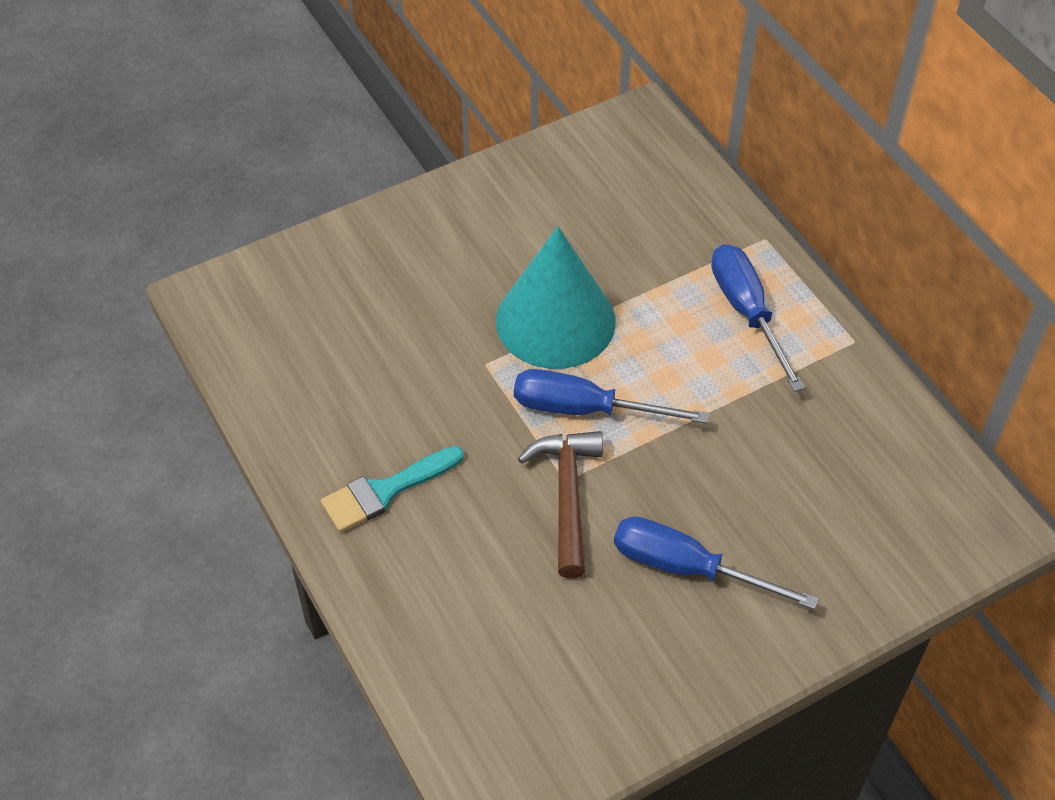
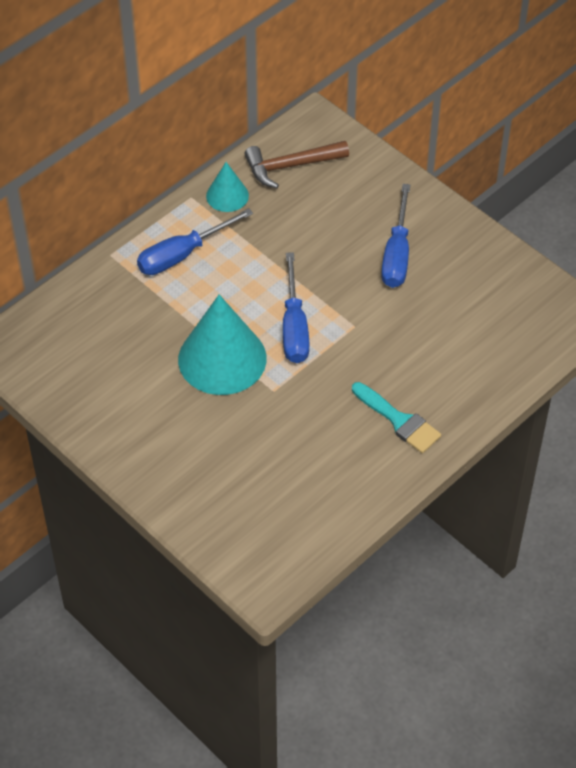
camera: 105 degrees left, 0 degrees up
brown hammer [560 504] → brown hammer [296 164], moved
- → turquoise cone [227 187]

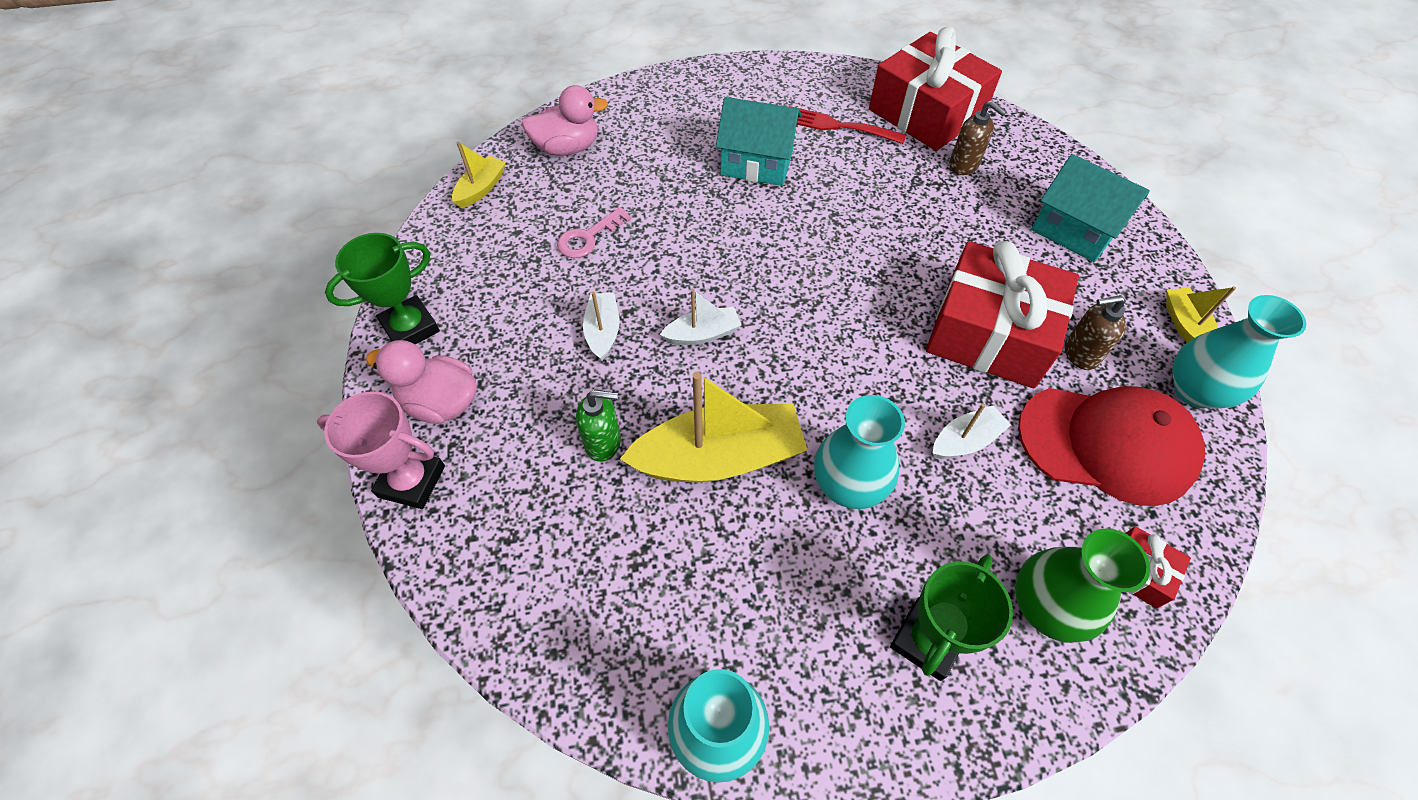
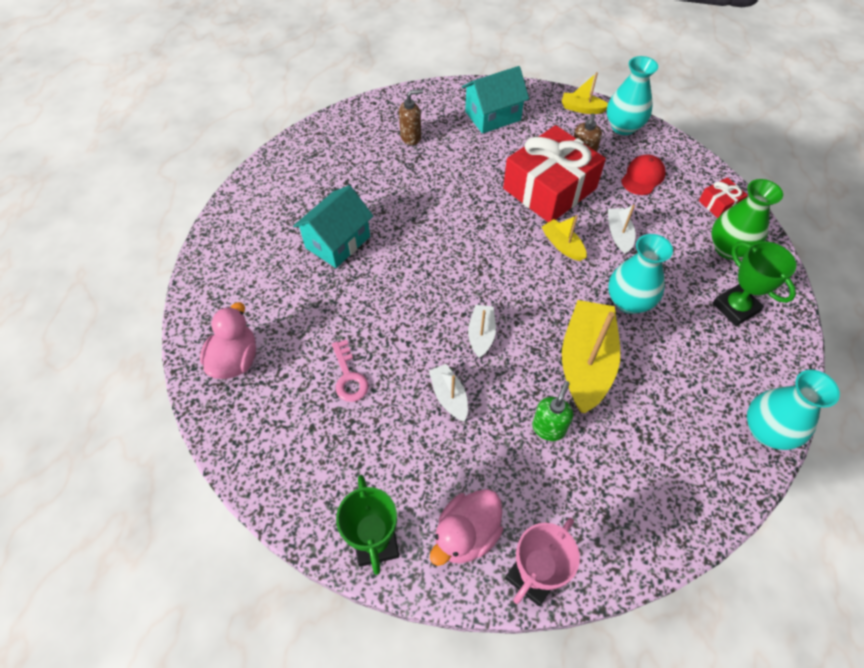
camera: 65 degrees left, 0 degrees up
yellow boat [479 175] → yellow boat [564 238], moved
white boat [601 326] → white boat [448 392], 45 degrees clockwise
red fork [847 125] → -
red gift [935 89] → -
red cap [1111 446] → red cap [643 174], x0.52

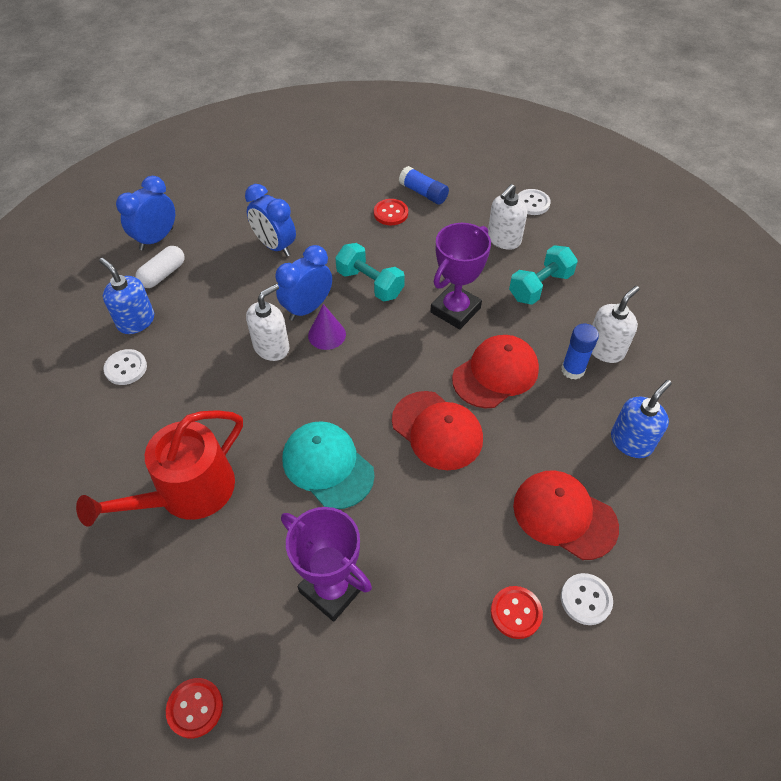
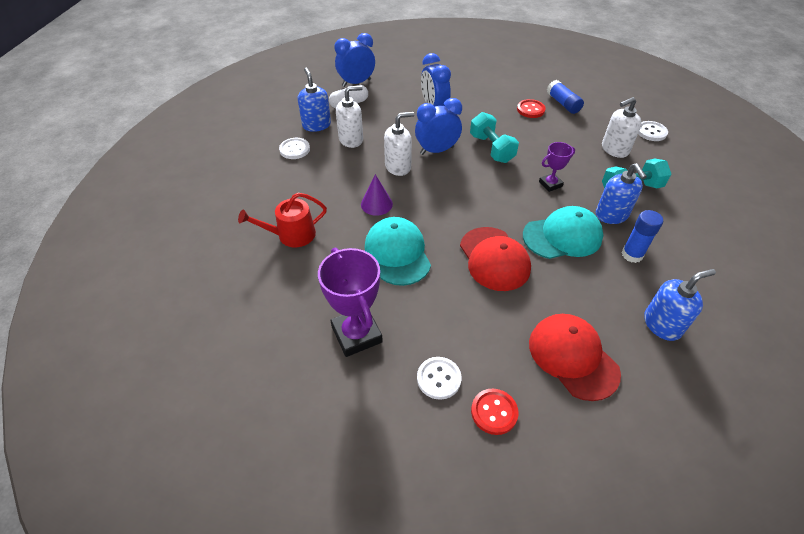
camera: 25 degrees right, 5 degrees down
red watering can [159 468] → red watering can [282 220], x0.63
red button [194 708] → -
purple cone [327 327] → purple cone [377 195], moved
purple trophy [460 276] → purple trophy [557 167], x0.56
red cap [495 371] → turquoise cap [563 232]
white button [587 599] → white button [439 378], moved
white soap dispenser [615 324] → white soap dispenser [349 117], moved
- → blue soap dispenser [621 193]

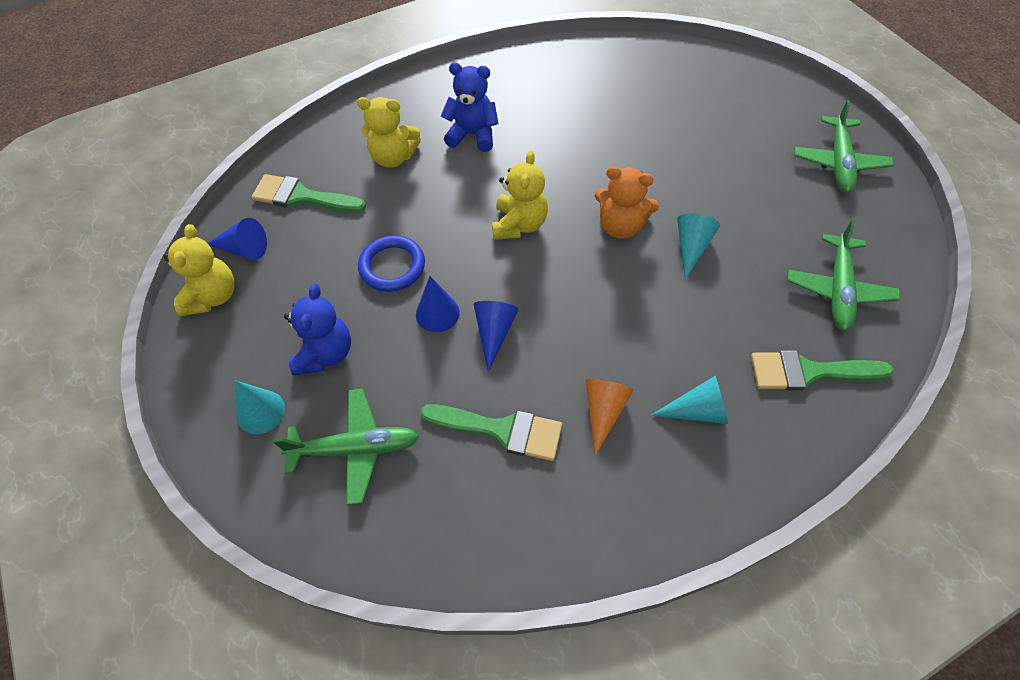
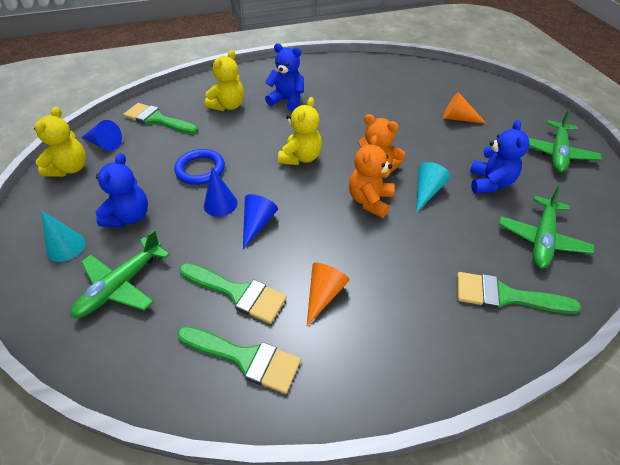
camera: 10 degrees right, 10 degrees down
green plane [346 447] → green plane [120 274], 120 degrees clockwise
yellow teddy bear [389 132] → yellow teddy bear [224 80], 75 degrees counterclockwise
turquoise cone [689 400] → -
- → green brush [239 360]
- → orange teddy bear [372 176]
- → orange cone [465 108]
- → blue teddy bear [499 156]

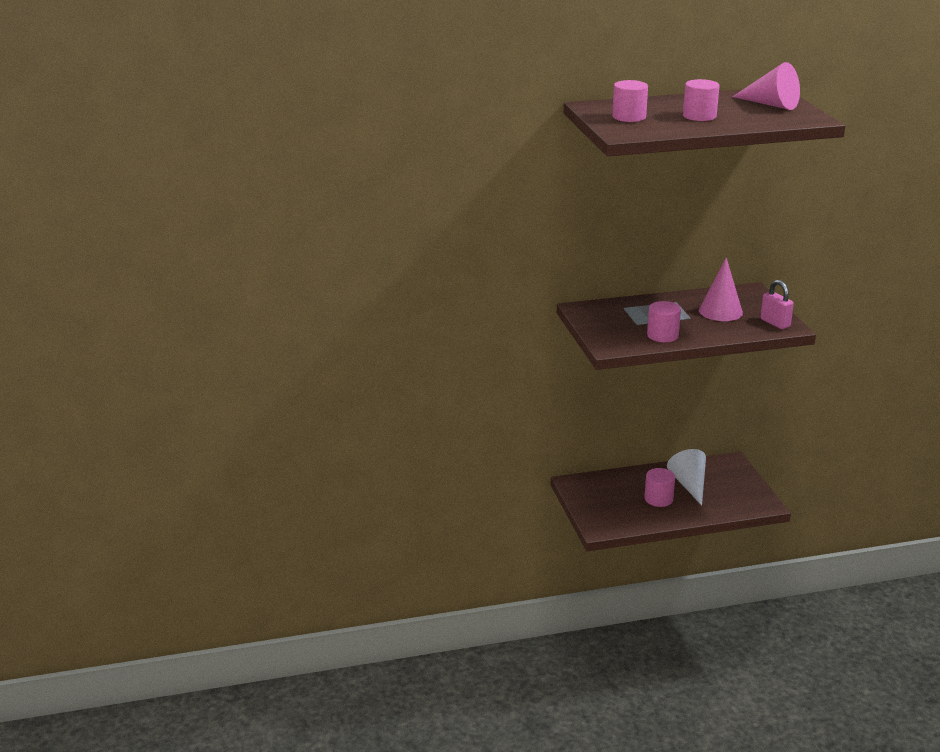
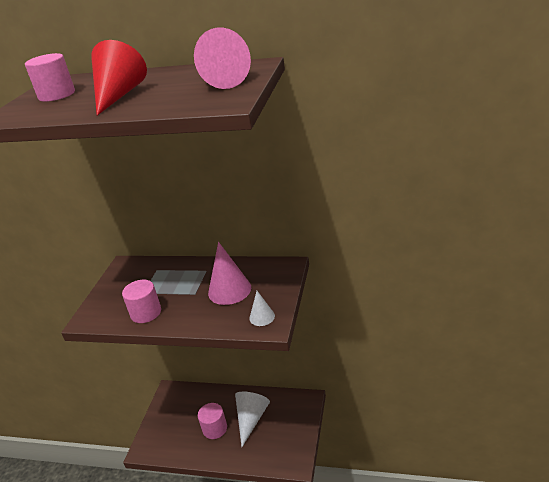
camera: 30 degrees right, 5 degrees up
pink cylinder [701 100] → red cone [119 77]
pink padlock [777 304] → white cone [262 308]

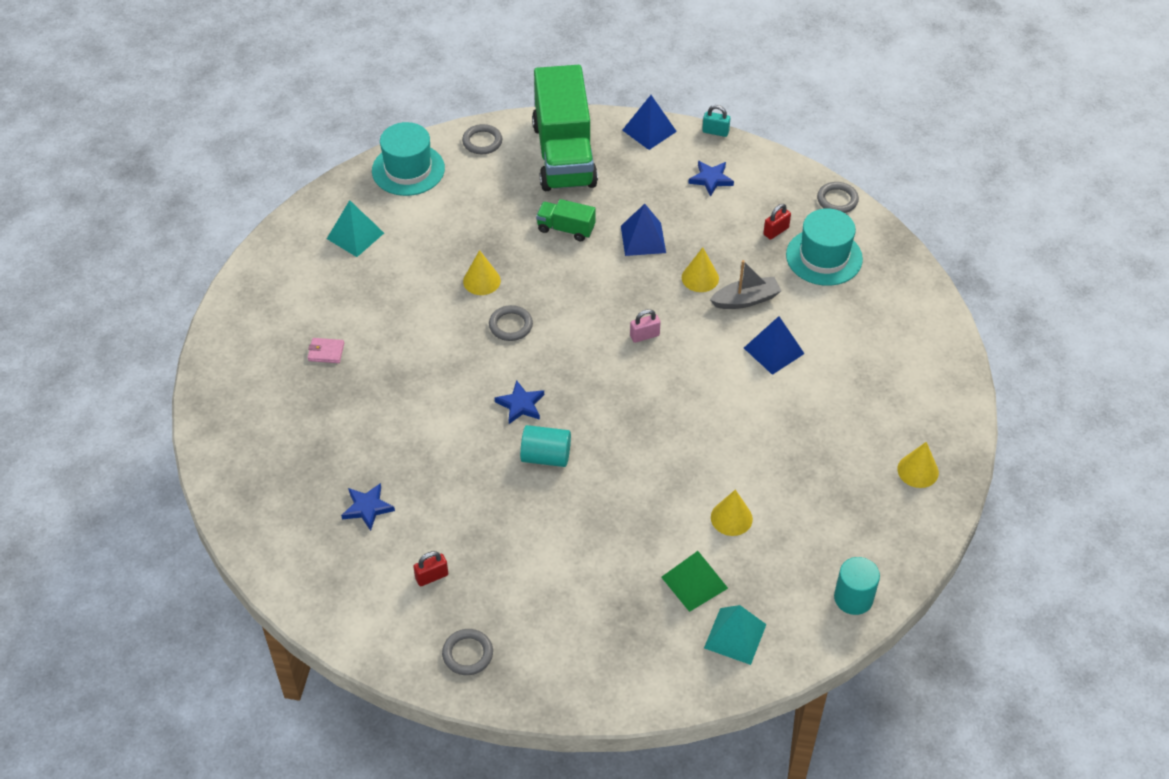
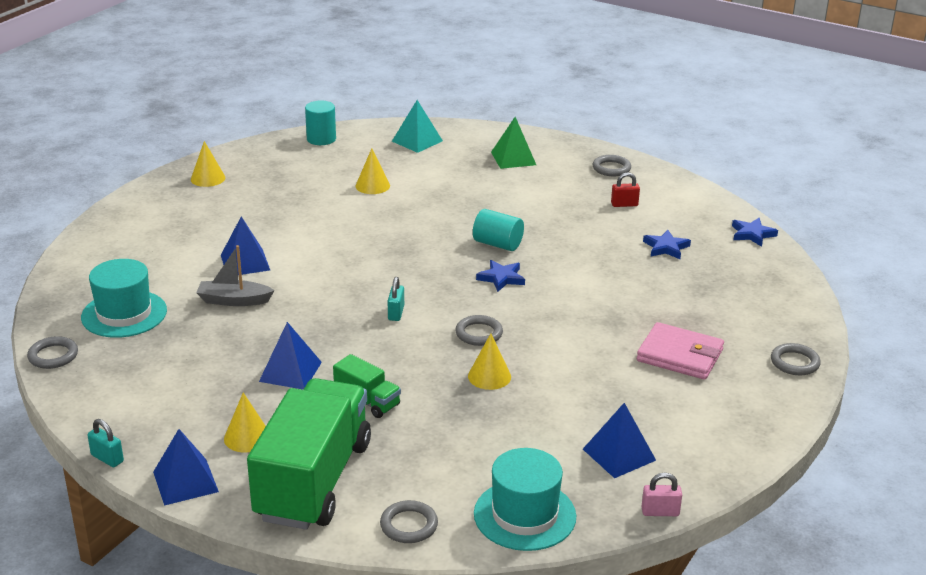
camera: 160 degrees left, 20 degrees down
pink wallet [326 350] → pink wallet [680 351], x2.06
turquoise pyramid [355 228] → blue pyramid [619 440]
pink padlock [645 326] → pink padlock [662 494], moved
green pyramid [694 581] → green pyramid [513 143], moved
yellow cone [700 269] → yellow cone [245 422], moved
blue star [711 179] → blue star [755 232], moved
red padlock [777 222] → -
- → turquoise padlock [396 299]
- → grey ring [796 359]

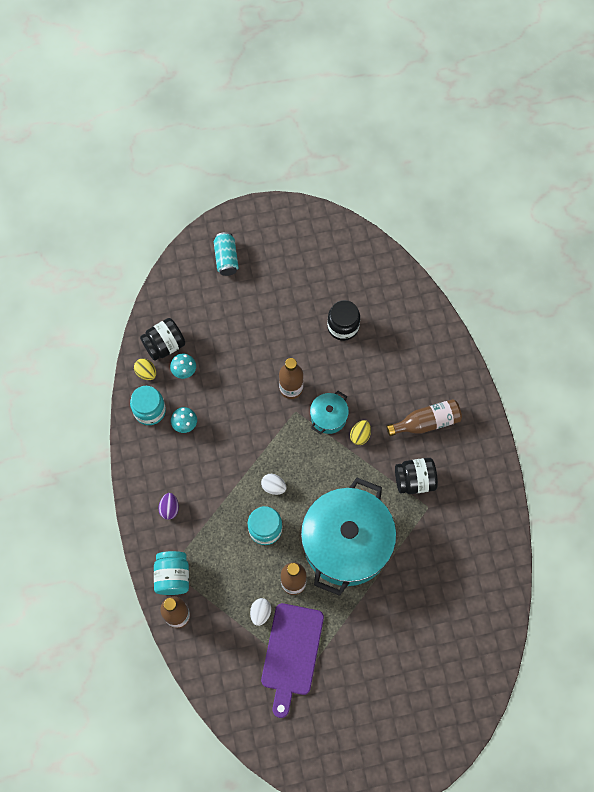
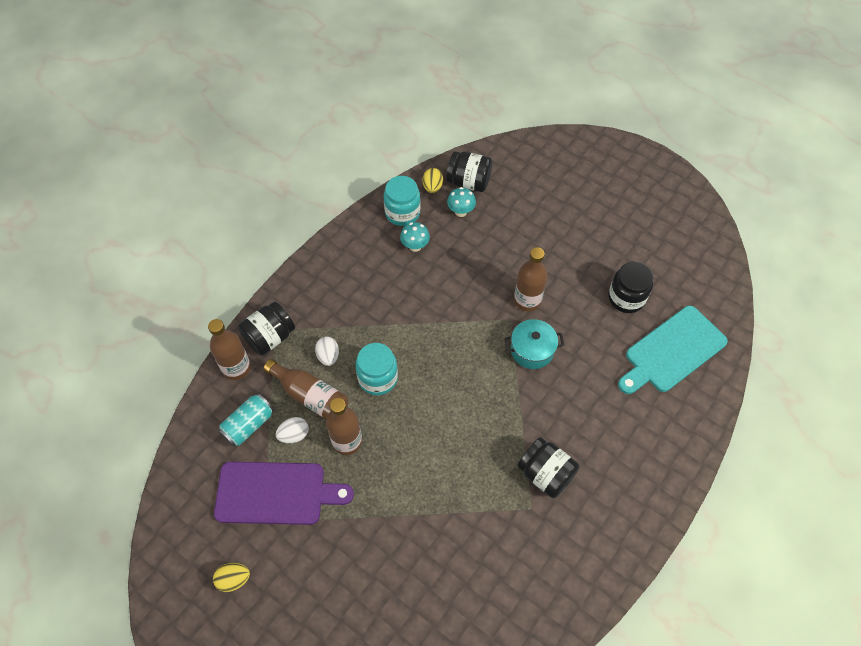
camera: 50 degrees right, 10 degrees down
turquoise jar [171 573] → black jar [266 329]
purple egg [168 506] → -
turquoise can [226 254] → turquoise can [246 420], moved
white egg [274 484] → white egg [327 351], moved
purple cutting board [292 660] → purple cutting board [284 493], 150 degrees counterclockwise
turquoise pot [348 537] → -
yellow egg [360 432] → yellow egg [231 577], moved
brown bottle [424 417] → brown bottle [305 389], moved
- → turquoise cutting board [673 350]

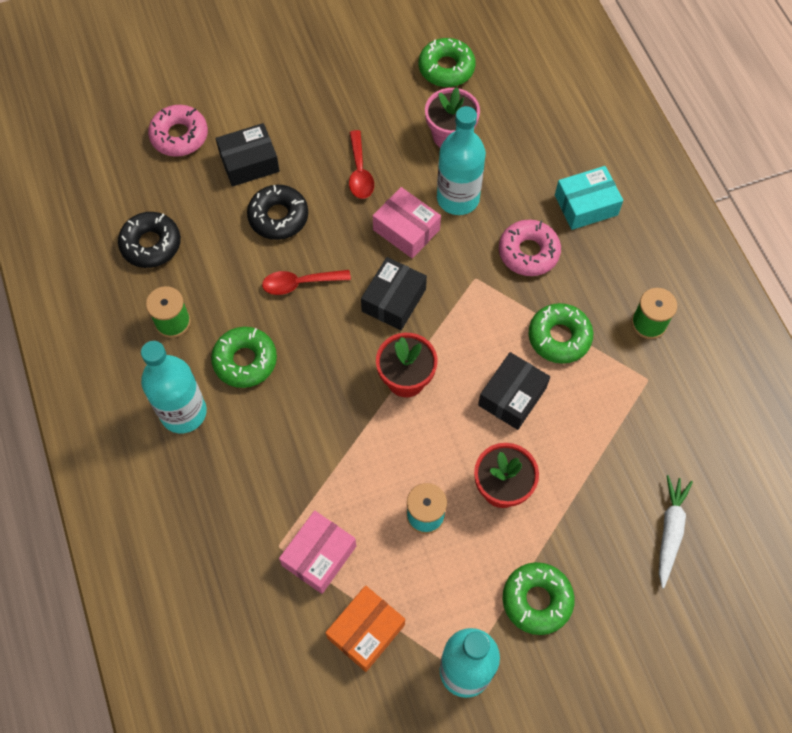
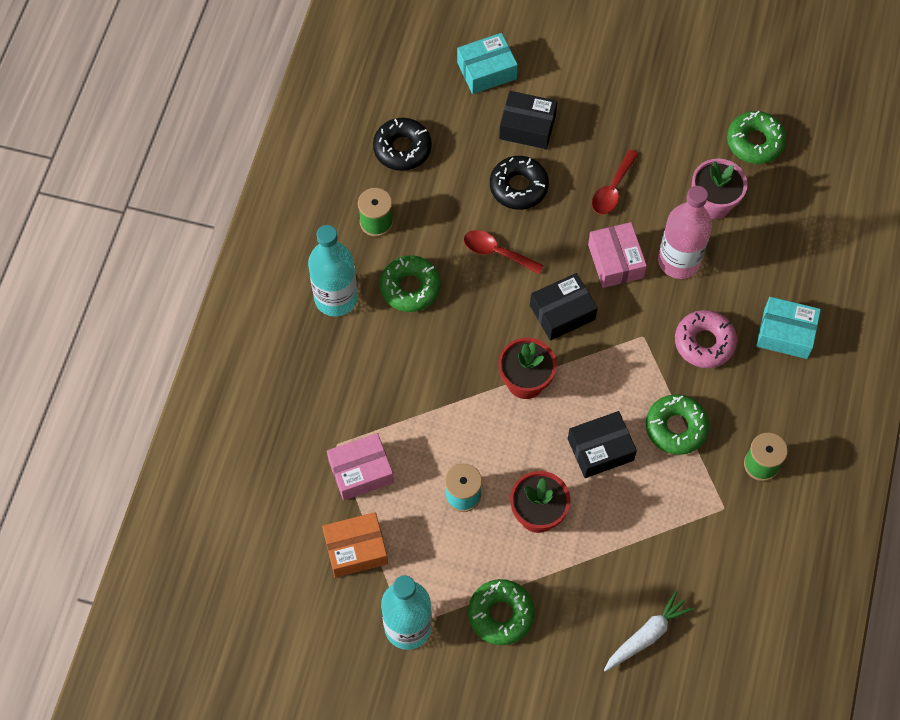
camera: 35 degrees right, 0 degrees up
pink donut [178 131] → turquoise box [487 63]
turquoise bottle [461 160] → pink bottle [685 232]

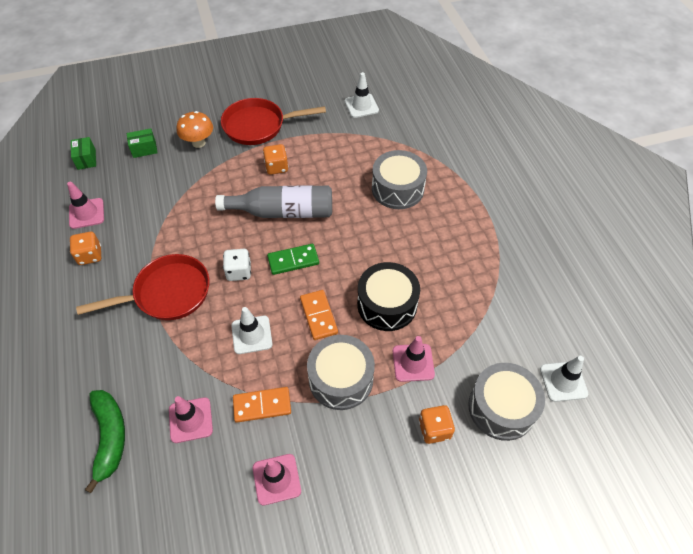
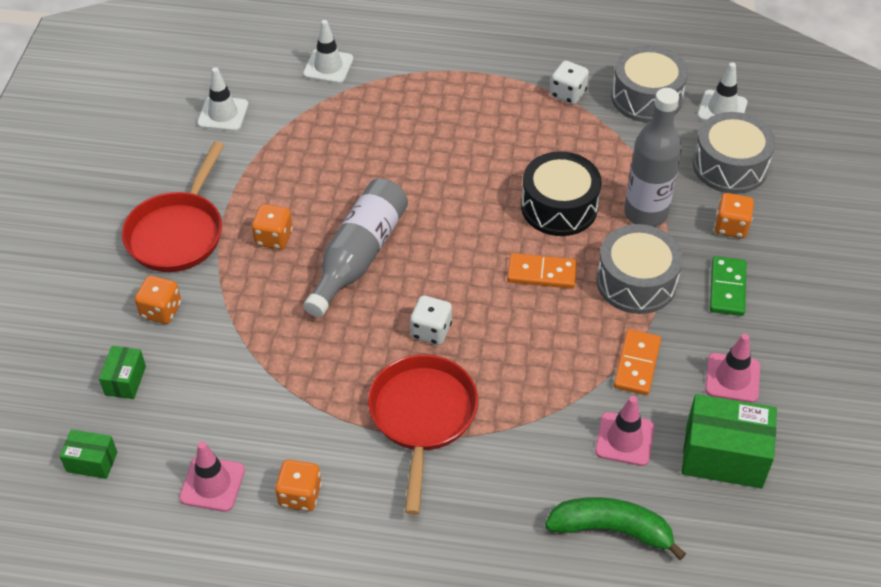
camera: 65 degrees left, 5 degrees down
orange mushroom [195 129] → orange dice [158 300]
white traffic cone [251 330] → white traffic cone [328 52], moved
green domino [293 259] → green domino [728 286], moved
grey drum [399 179] → grey drum [649 84], moved
pink traffic cone [413 359] → grey bottle [653 157]
- → white dice [569 83]
- → green box [729 441]

